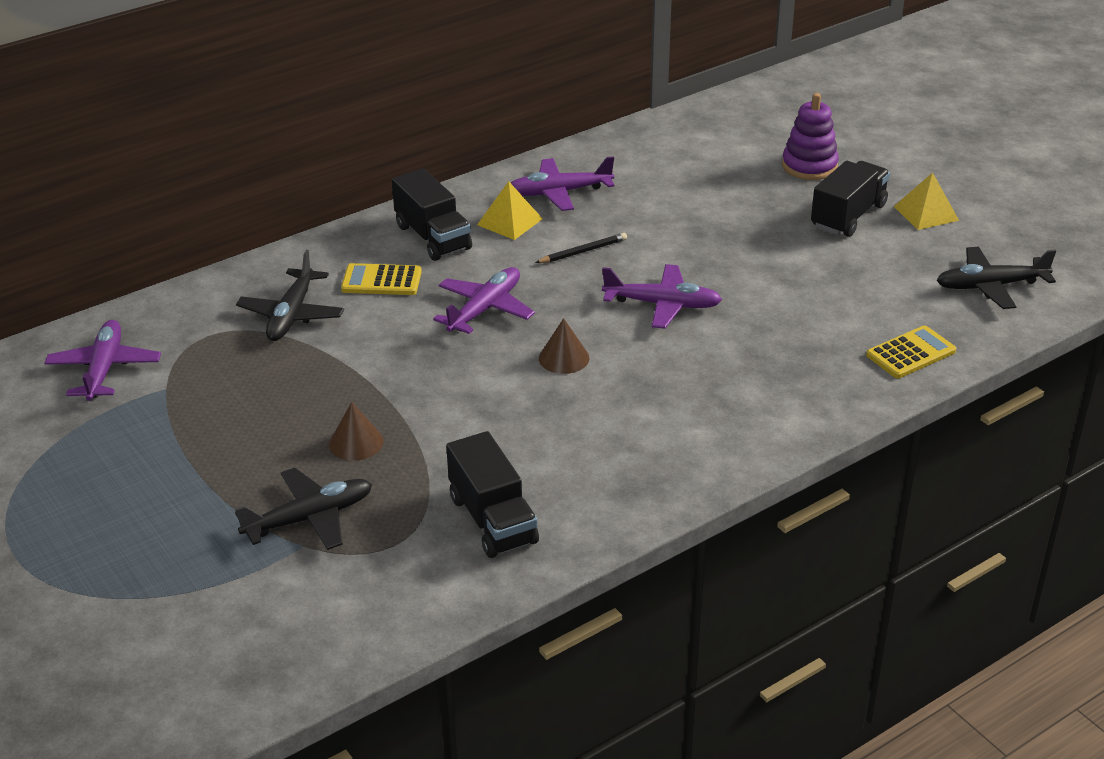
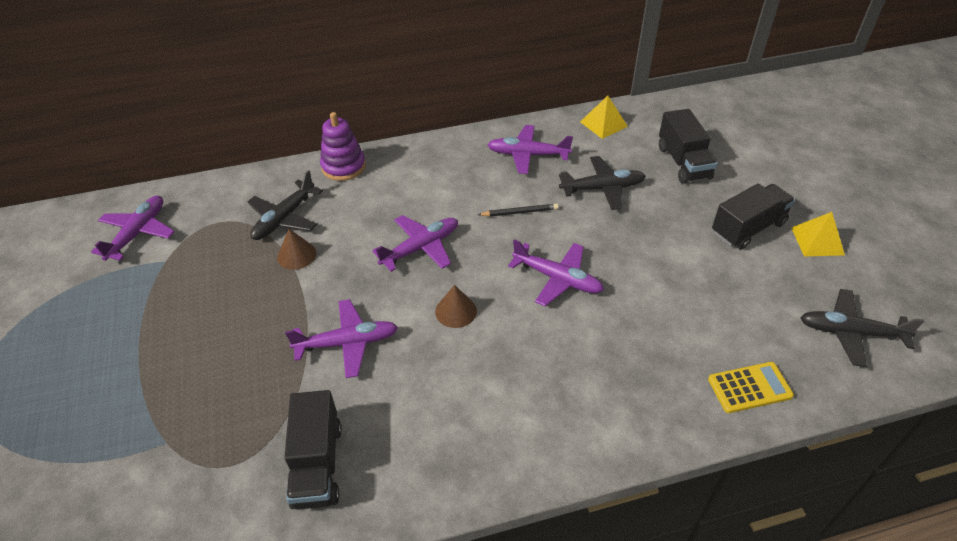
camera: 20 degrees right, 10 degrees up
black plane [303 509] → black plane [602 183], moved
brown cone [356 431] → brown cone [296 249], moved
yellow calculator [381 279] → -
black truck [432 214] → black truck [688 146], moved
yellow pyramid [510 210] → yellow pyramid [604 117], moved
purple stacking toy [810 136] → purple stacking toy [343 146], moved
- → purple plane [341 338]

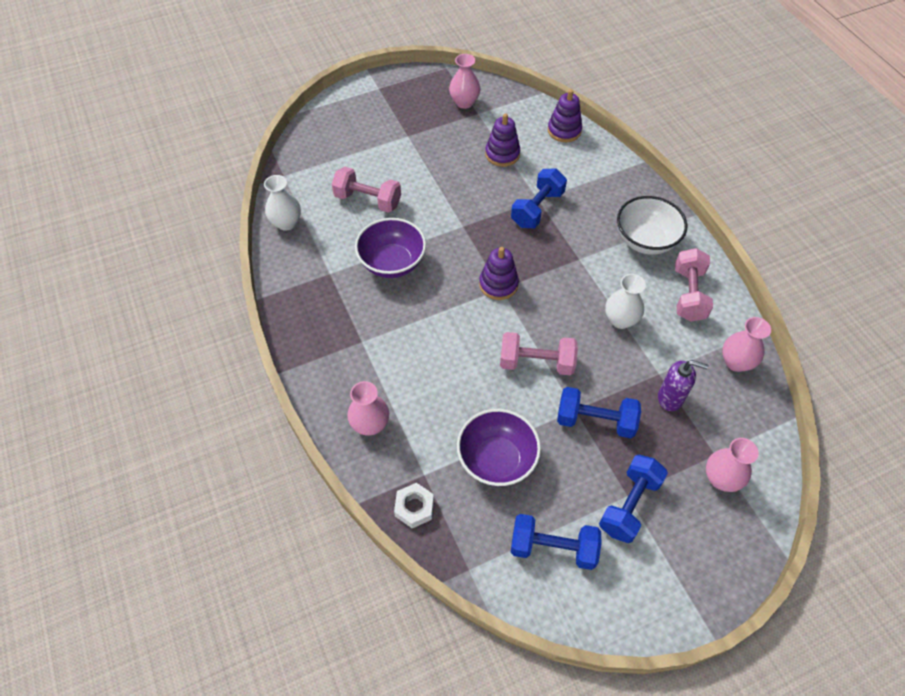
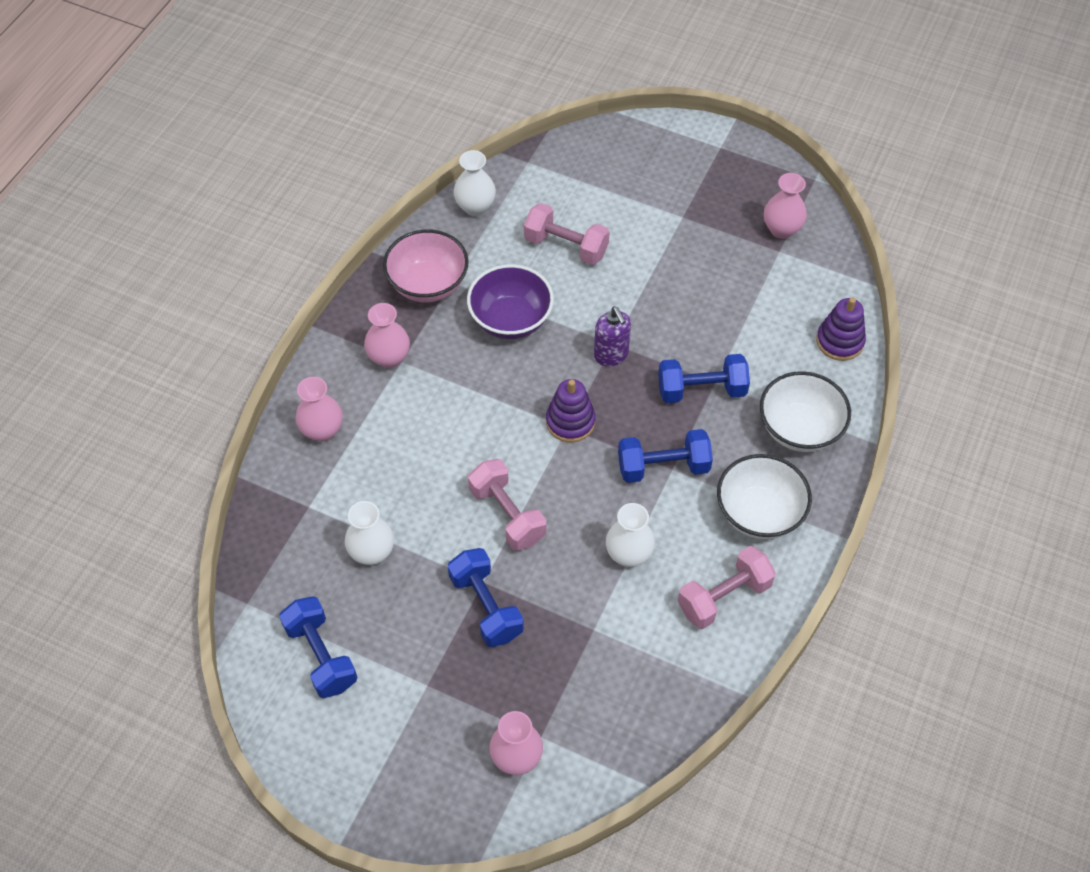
camera: 50 degrees right, 0 degrees up
pink dumbbell [366 190] → pink dumbbell [567 234], 45 degrees counterclockwise
white nut [414 505] → -
purple bowl [499 447] → white vase [369 533]
purple stacking toy [502 140] → -
blue dumbbell [633 499] → blue dumbbell [665 456], moved
purple soap dispenser [683 385] → purple soap dispenser [612 336], moved
pink vase [746 344] → pink vase [387 335], moved
- → pink bowl [426 265]
- → white bowl [805 411]

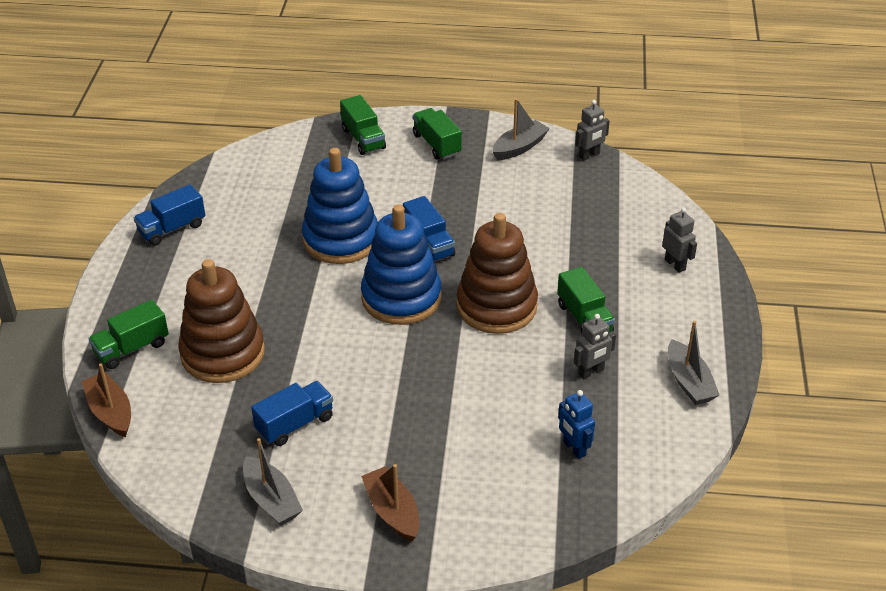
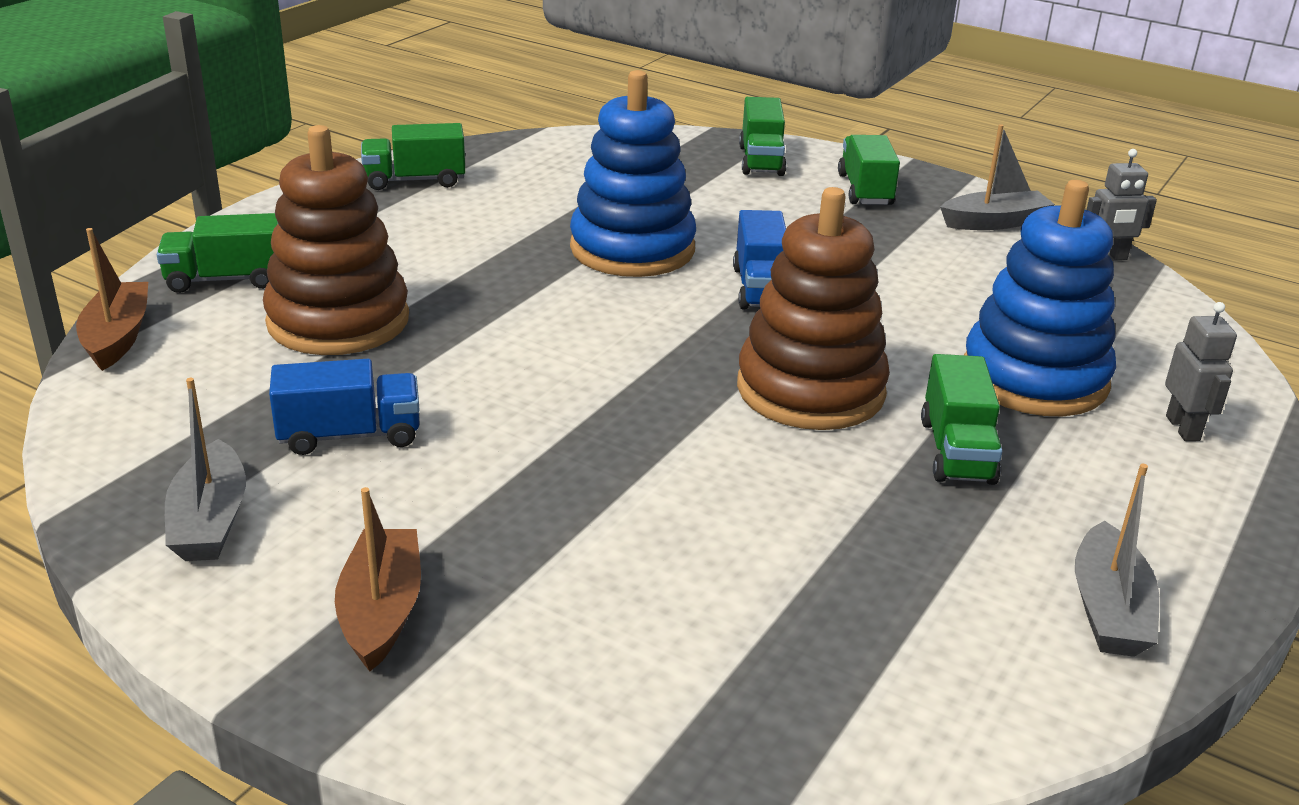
camera: 25 degrees right, 10 degrees down
blue truck [169 215] → green truck [413 156]
blue stacking toy [401 264] → blue stacking toy [1040 298], moved
blue robot [576 424] → -
grey robot [595 346] → -

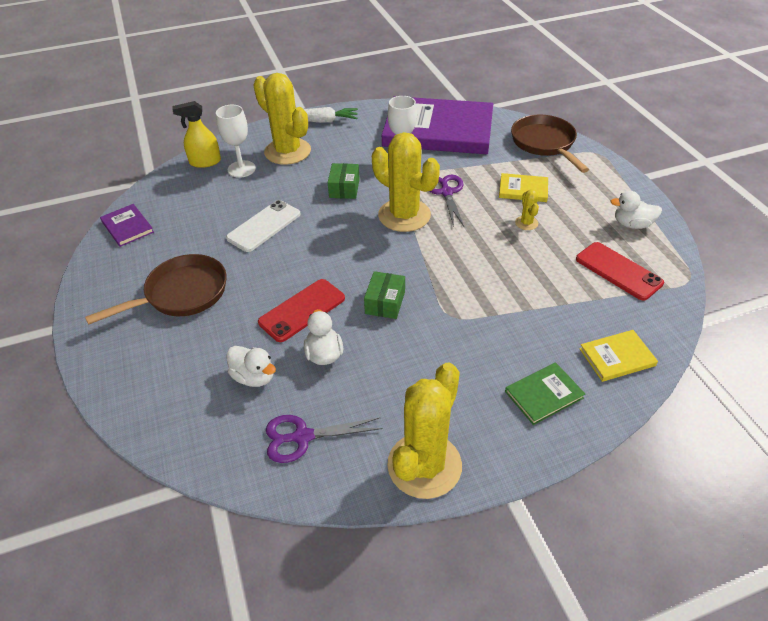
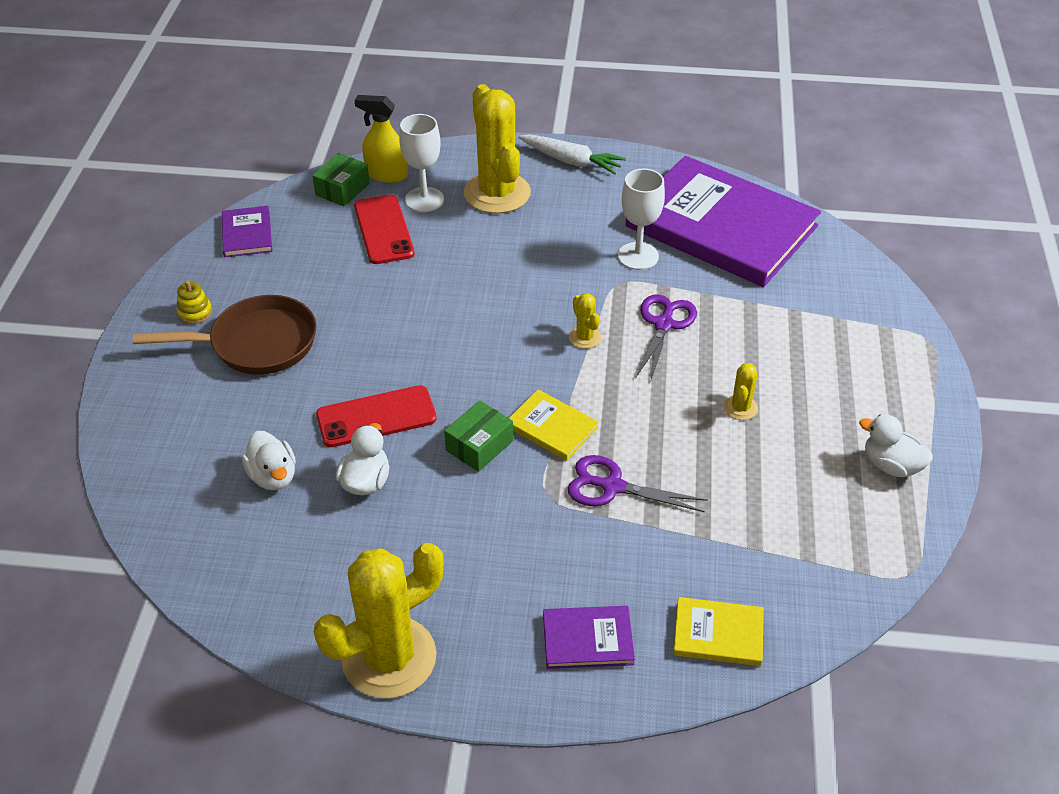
camera: 25 degrees right, 0 degrees up
white phone [263 226] → -
purple scissors [324 439] → purple scissors [637 483], moved
green box [344 181] → green box [341 179], moved
yellow cactus [406 182] → yellow cactus [585 321], x0.43
yellow book [523 187] → yellow book [553 425], moved
green book [545 393] → purple book [589 637]
brown pan [550 144] → -
red phone [620 271] → red phone [384 229], moved
- → yellow stacking toy [194 302]

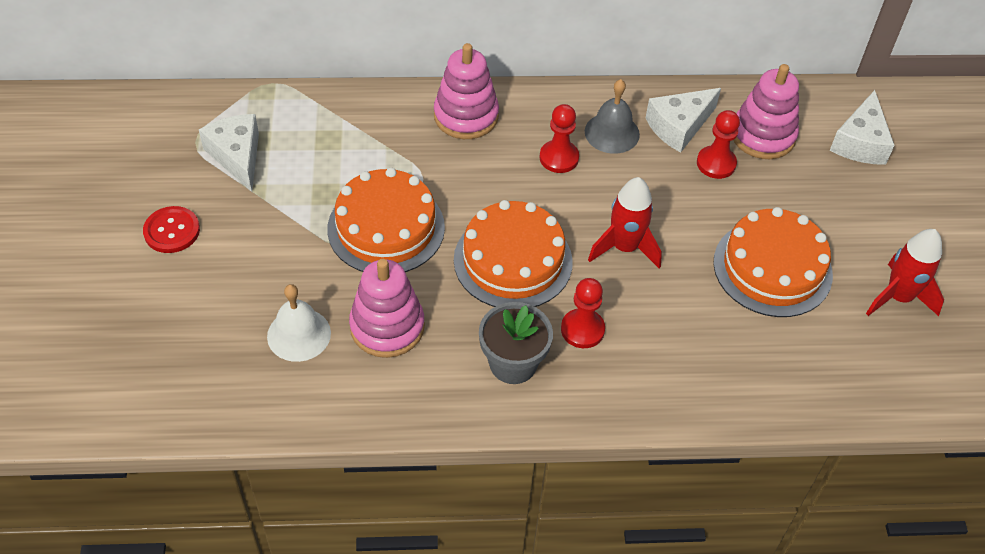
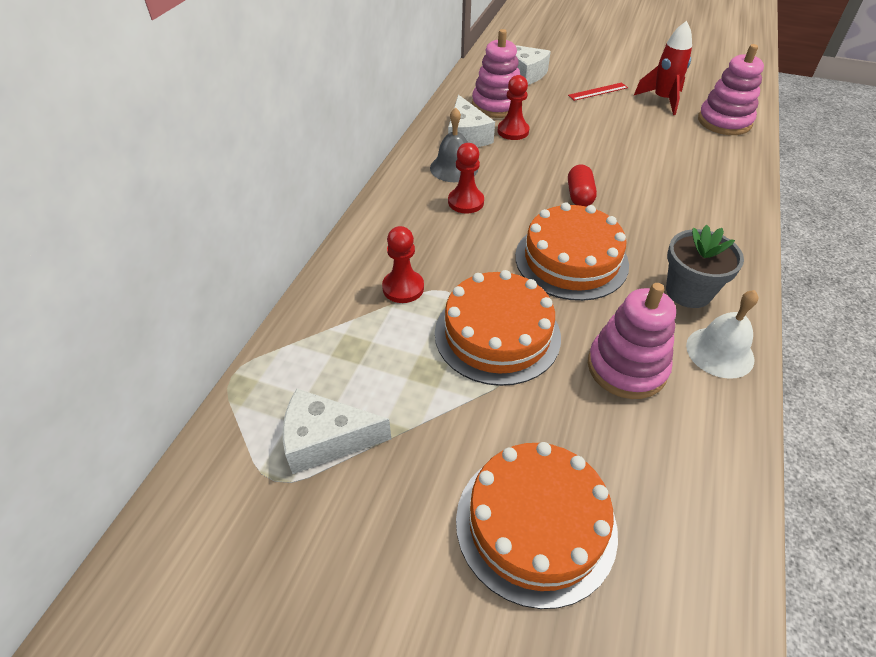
camera: 65 degrees left, 5 degrees down
red button [171 229] → -
white bell [299 323] → white bell [722 334], moved
pink stacking toy [466 91] → pink stacking toy [731 89], moved
red pawn [583 313] → red pawn [403 264], moved
red rocket [625 222] → red capsule [582 185]
orange cake [773 262] → orange cake [537 525], moved
- → red ruler [598 92]

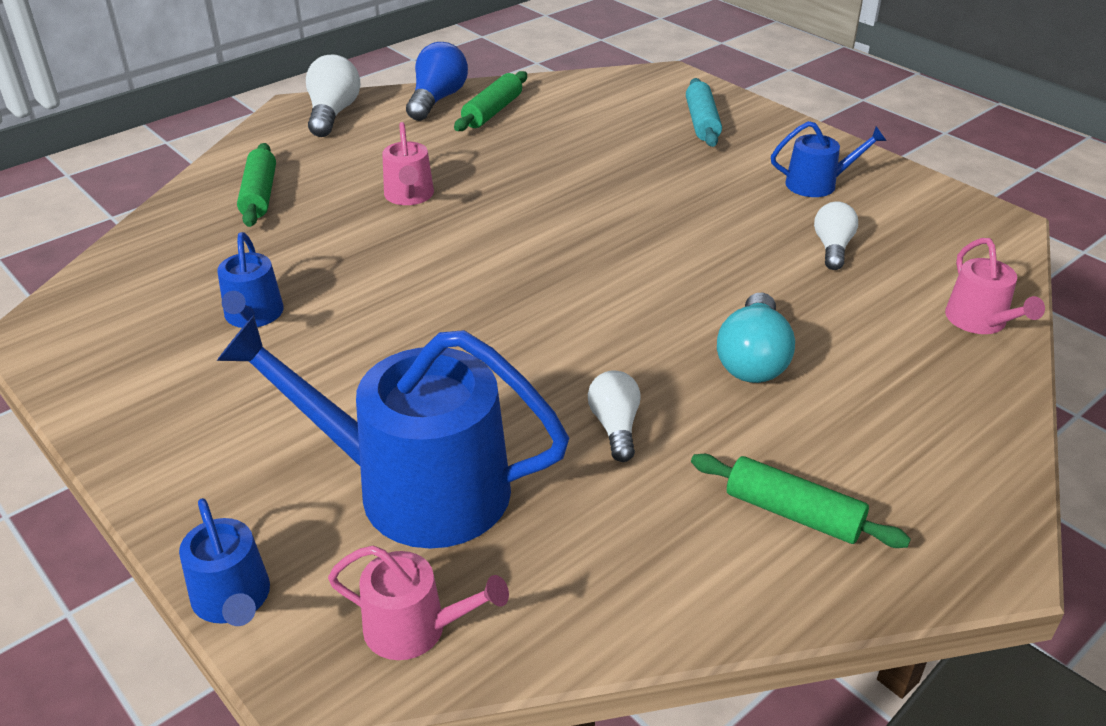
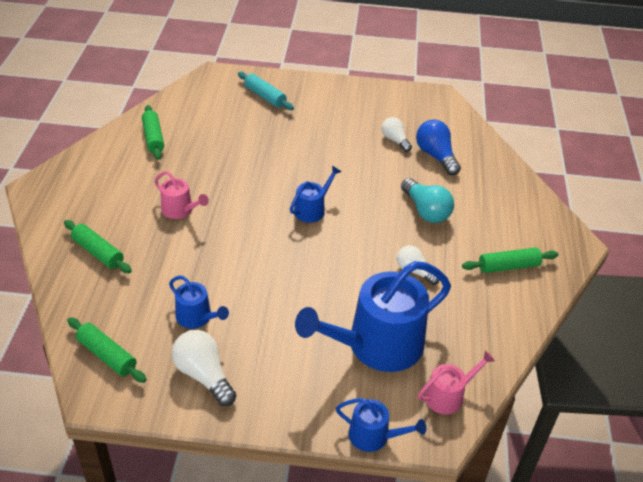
camera: 45 degrees left, 5 degrees up
white light bulb [333 95] → white light bulb [204 368], moved
blue light bulb [437 81] → blue light bulb [438 147], moved
blue watering can [829 159] → blue watering can [315 194], moved
pink watering can [995 286] → -
- → green rolling pin [106 350]

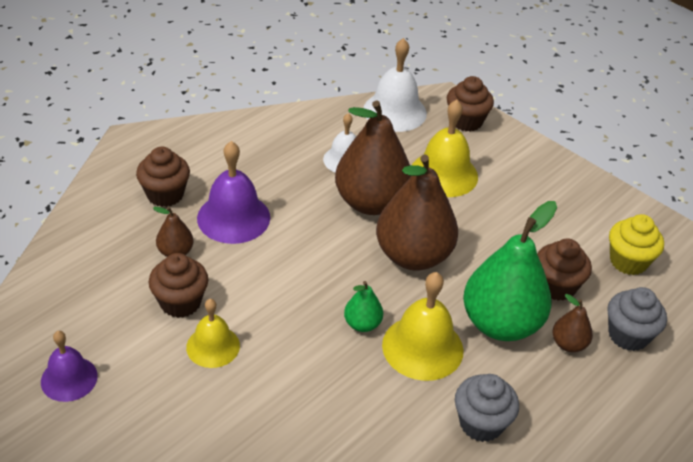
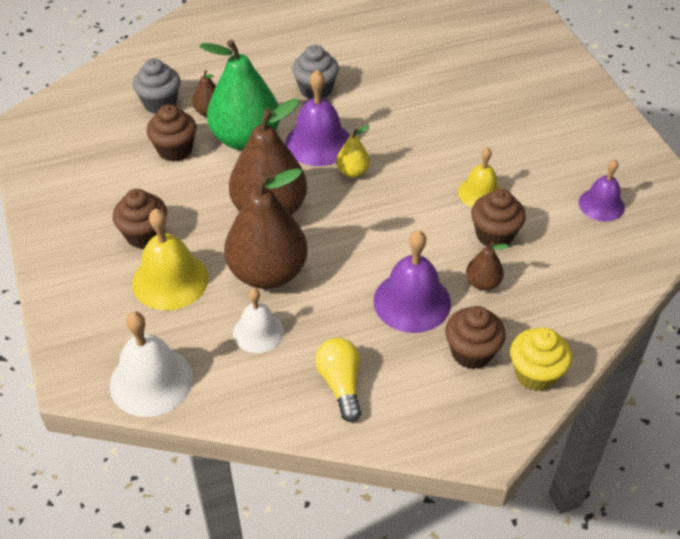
camera: 150 degrees left, 5 degrees up
green pear [363 306] → yellow pear [353 151]
yellow bell [423 326] → purple bell [317 118]
brown cupcake [470 104] → brown cupcake [140 219], moved
yellow cupcake [636 244] → yellow cupcake [541 359], moved
- → yellow light bulb [338 380]

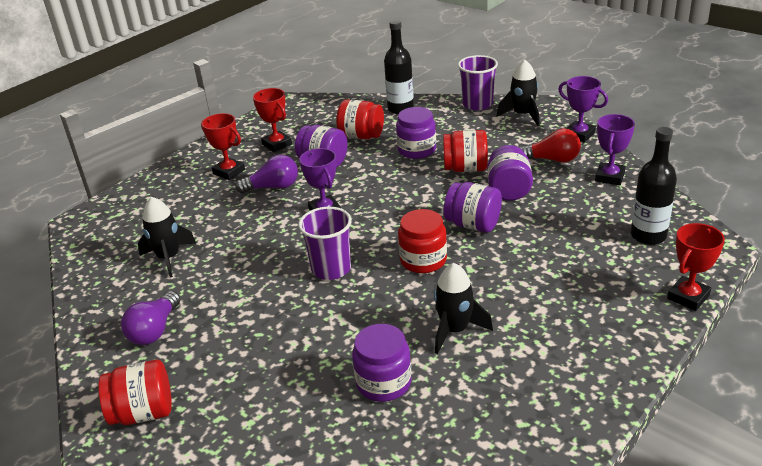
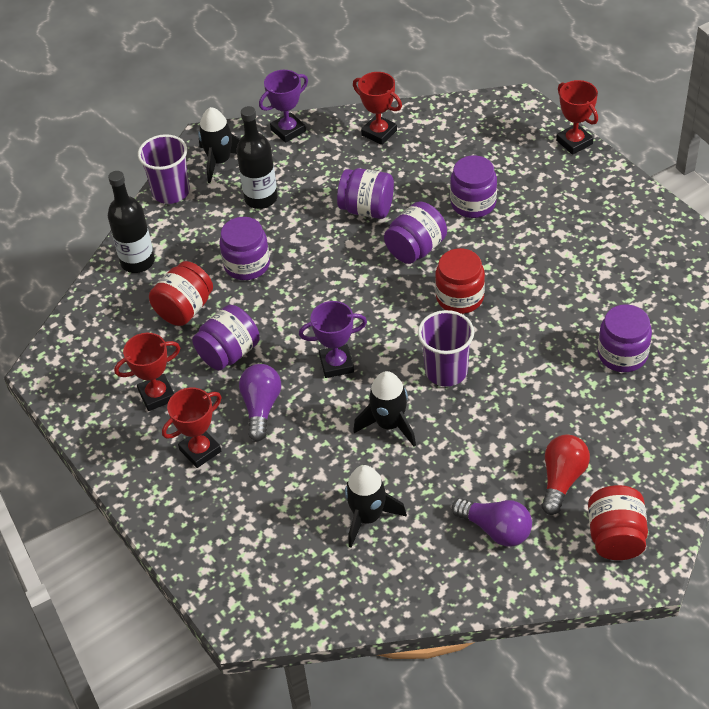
camera: 75 degrees left, 15 degrees up
black rocket [463 308] → black rocket [384 408], moved
red jar [465 151] → -
red light bulb [550 145] → red light bulb [566 474], moved
purple trophy [615 149] → red trophy [377 108]
black bottle [654 186] → black bottle [257 157], moved
- → purple jar [473 187]

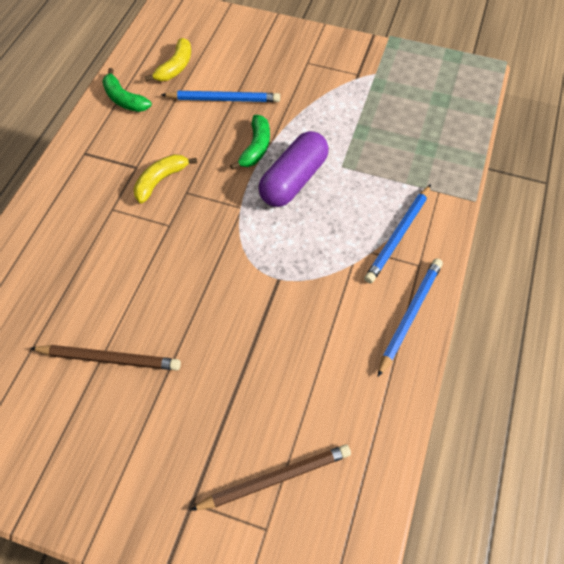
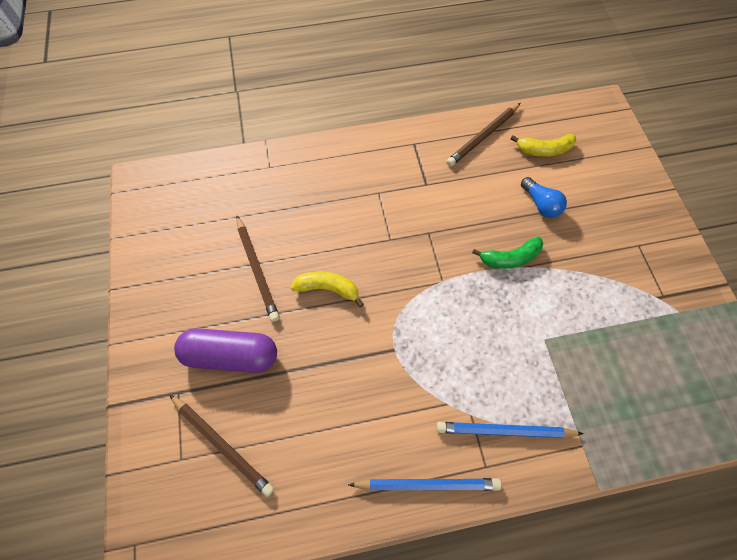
camera: 60 degrees right, 5 degrees up
green banana [127 90] → brown pencil [483 134]
yellow banana [165 179] → yellow banana [327 289], moved
blue pencil [220 96] → blue light bulb [544 197]
purple capsule [293 169] → purple capsule [225 350], moved

